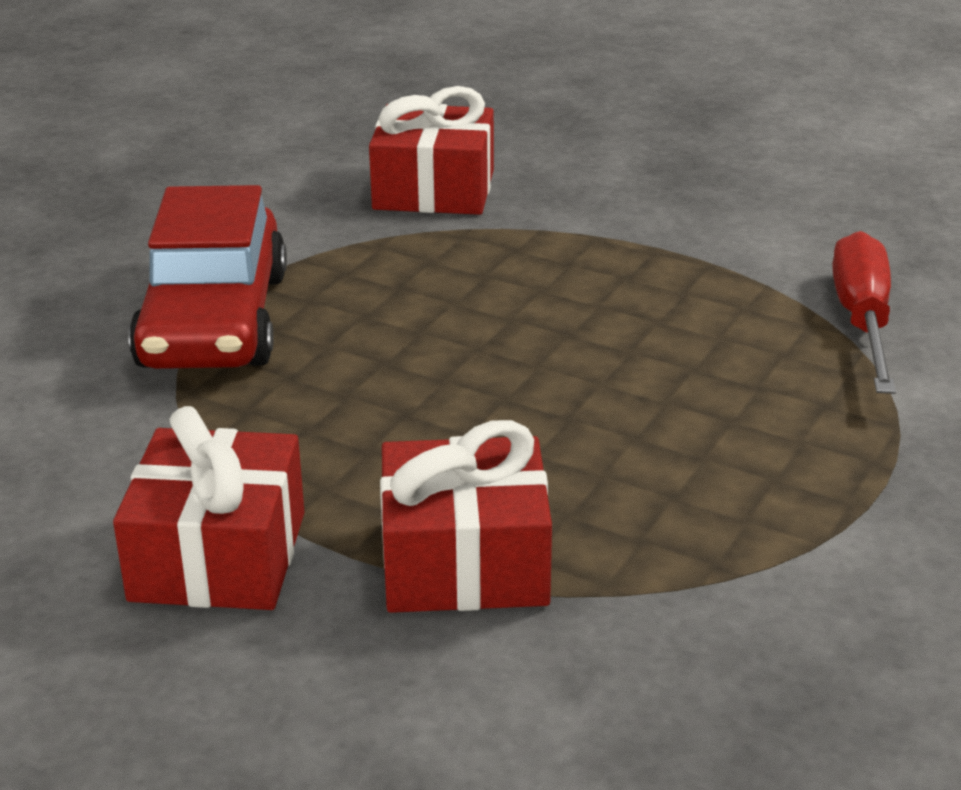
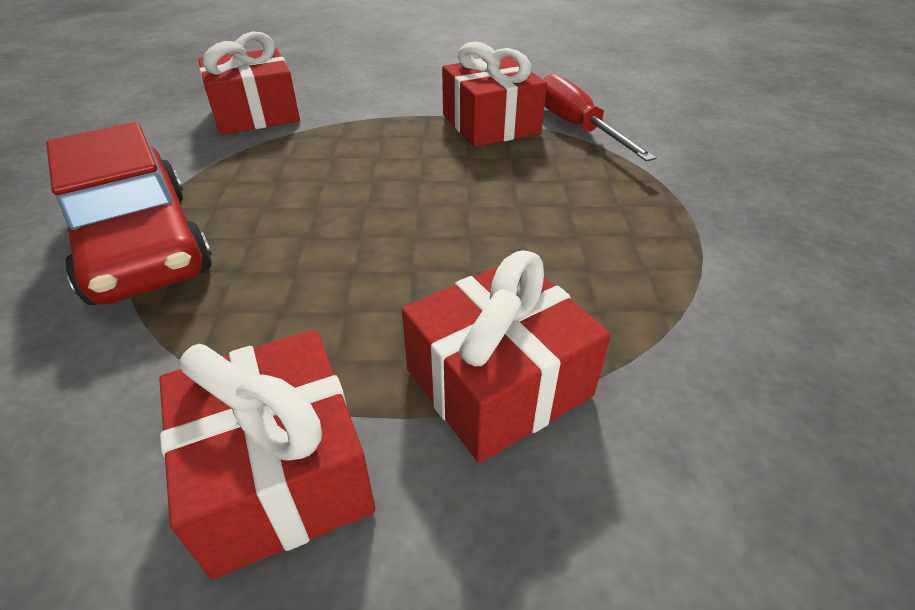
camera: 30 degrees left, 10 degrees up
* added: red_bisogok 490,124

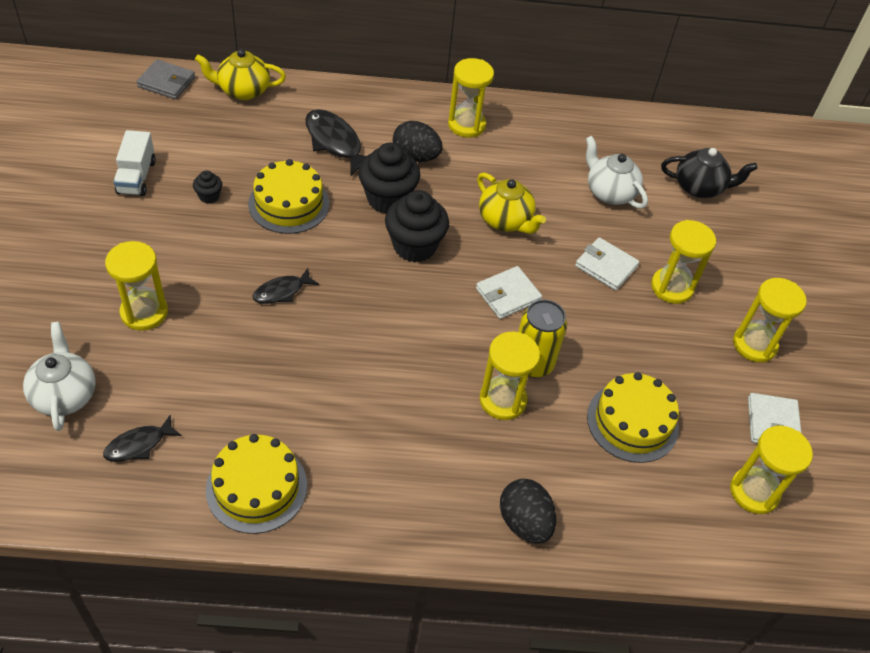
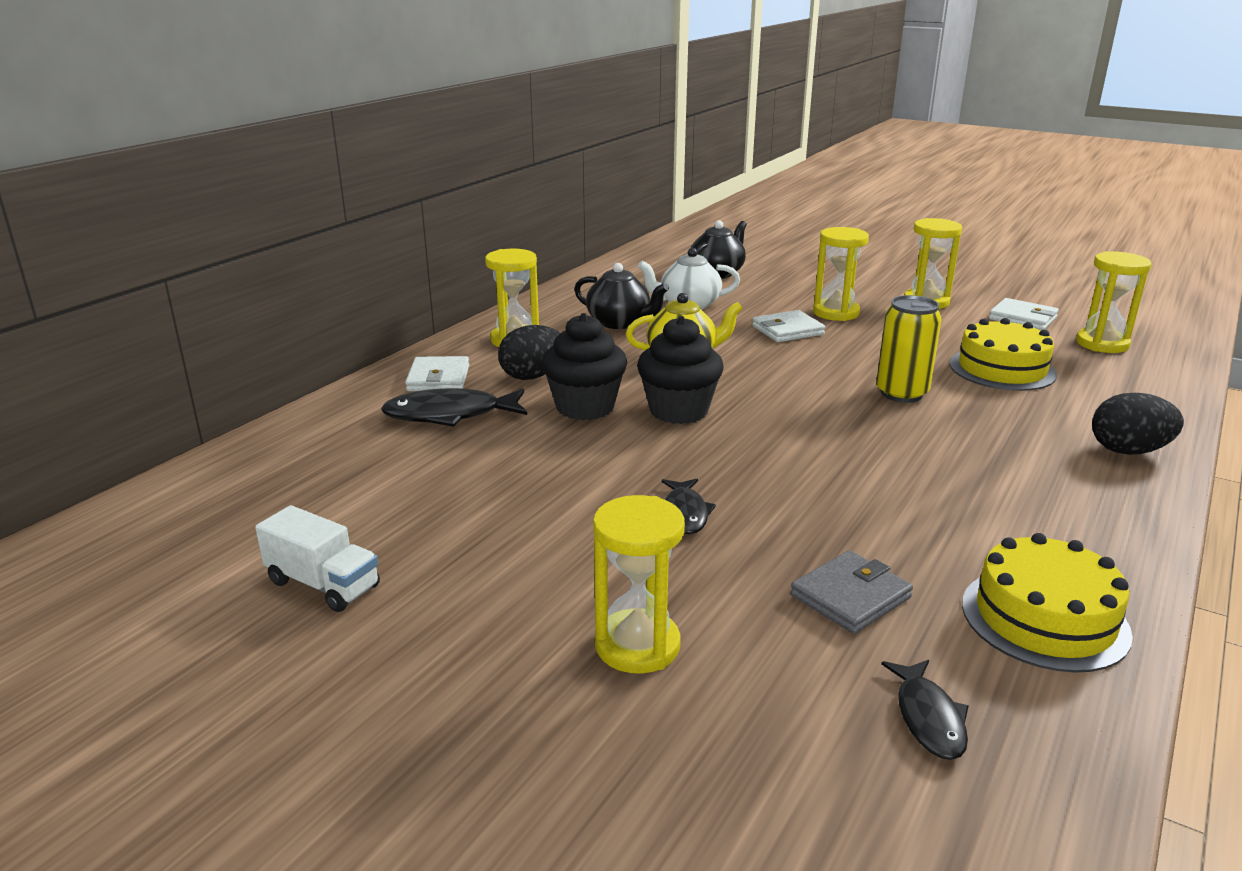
camera: 55 degrees left, 25 degrees down
* removed: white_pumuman 65,395
* moved: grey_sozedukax 166,82 to 850,597
* removed: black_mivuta 209,196
* removed: yellow_pumuman 243,90
* removed: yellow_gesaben 289,203
* moved: white_sozedukax 508,295 to 438,378
* removed: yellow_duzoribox 502,400
* added: black_pumuman 619,323

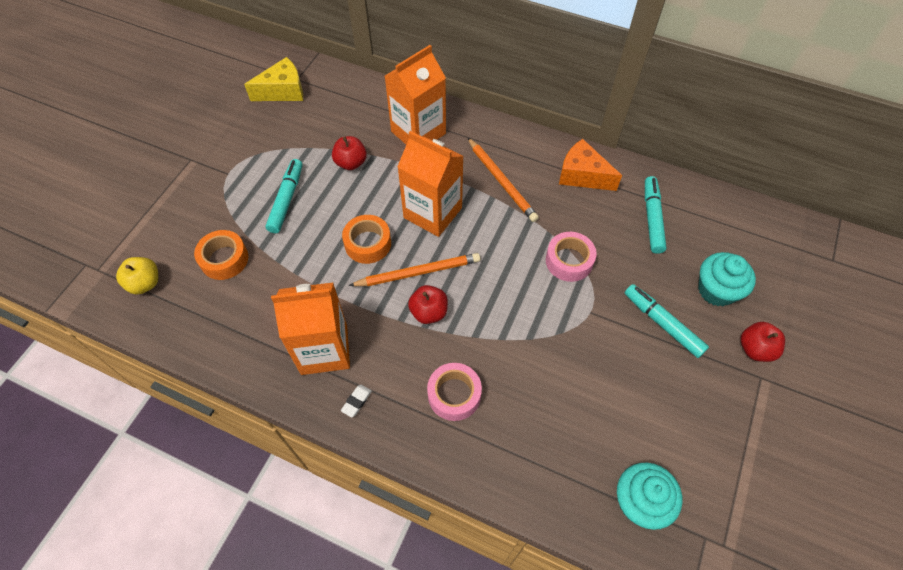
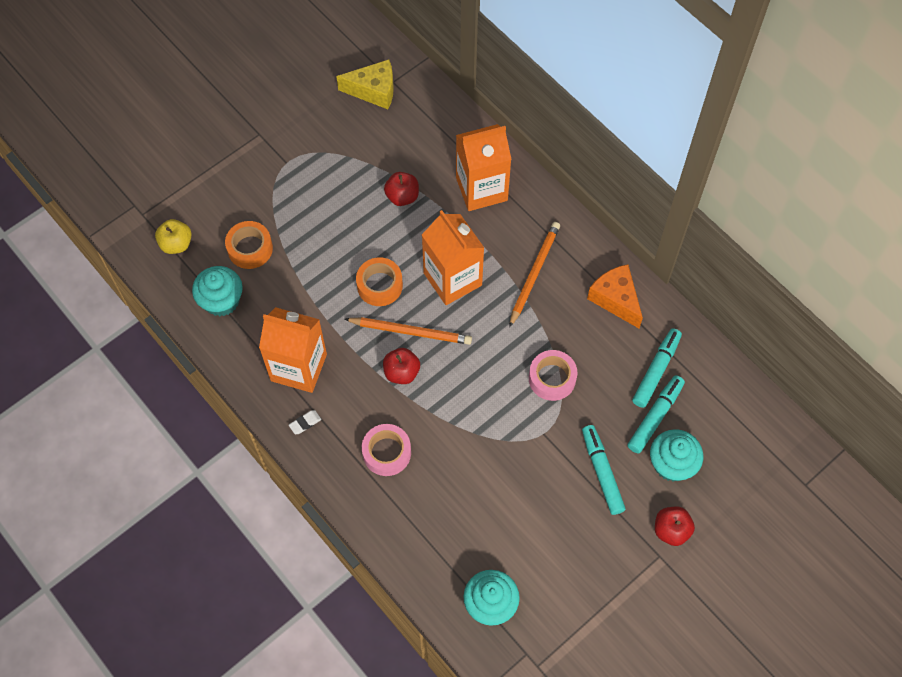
camera: 25 degrees right, 5 degrees up
* moved: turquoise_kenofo 286,200 to 655,416
* turned: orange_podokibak 502,181 = 534,273 150 degrees counterclockwise
* added: turquoise_mivuta 221,301

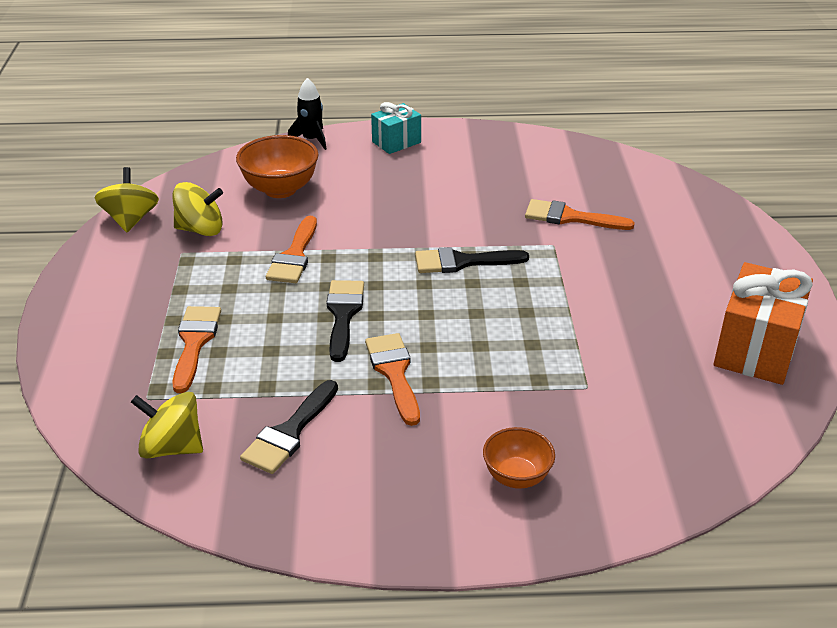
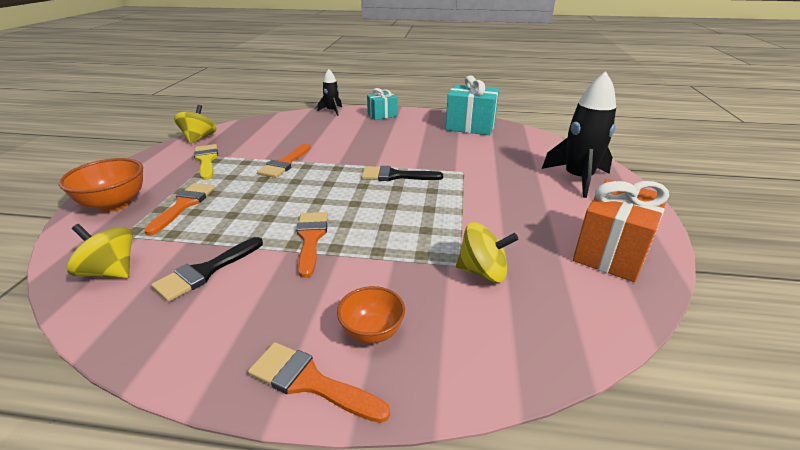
camera: 10 degrees right, 5 degrees down
* moved: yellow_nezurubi 200,229 to 482,272
* moved: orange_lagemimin 280,189 to 115,204
* removed: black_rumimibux 343,314
* moved: orange_rumimibux 570,217 to 309,382
* added: yellow_rumimibux 206,160
* added: turquoise_bisogok 470,127
* added: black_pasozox 577,179

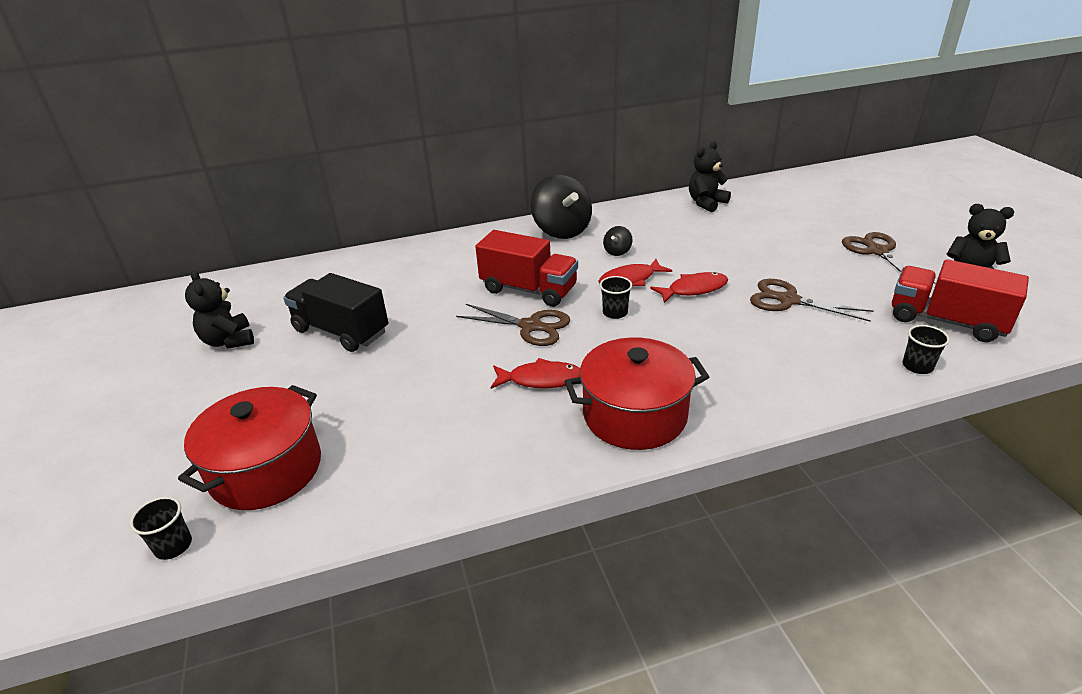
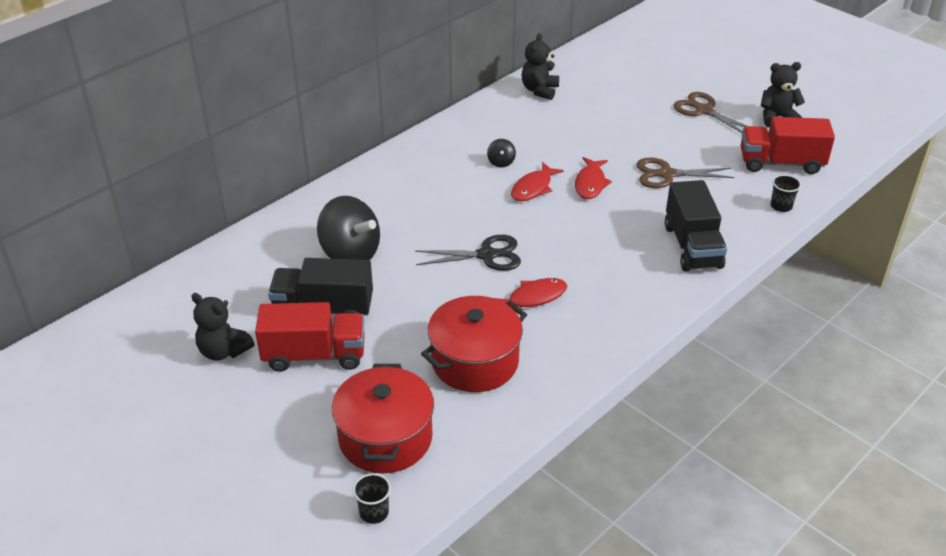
camera: 30 degrees left, 5 degrees up
* recoloured: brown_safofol 530,326 to black_safofol 486,255
* moved: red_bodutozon 528,290 to 314,355
* moved: black_nezurubi 561,230 to 350,254
* moved: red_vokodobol 635,415 to 475,361
* removed: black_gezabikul 615,313
* turned: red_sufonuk 694,289 = 590,184 150 degrees clockwise
* added: black_bodutozon 692,246

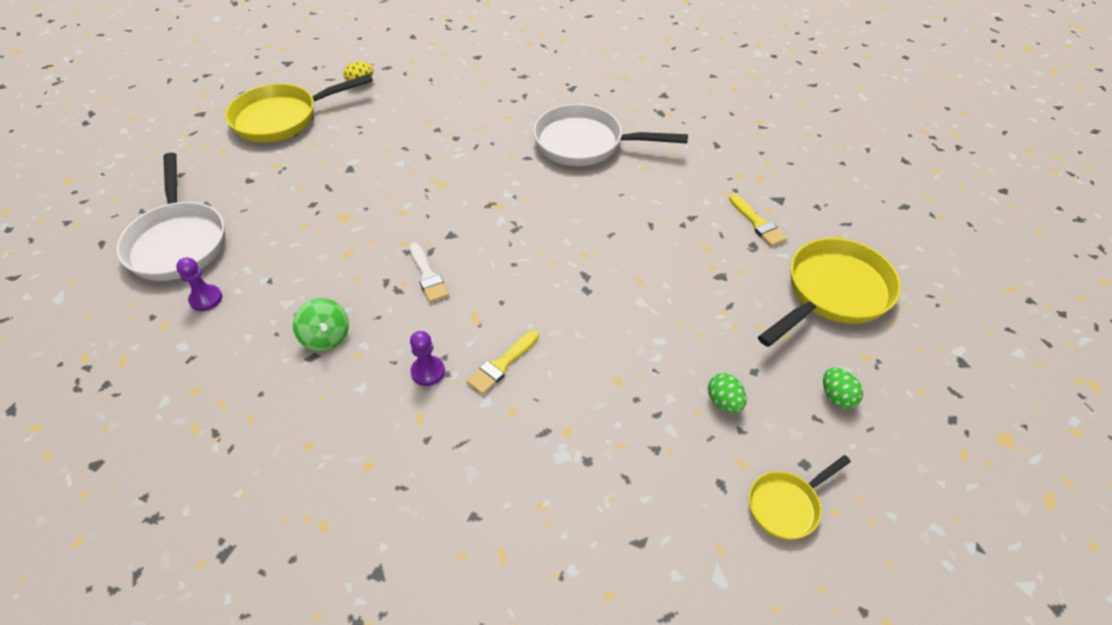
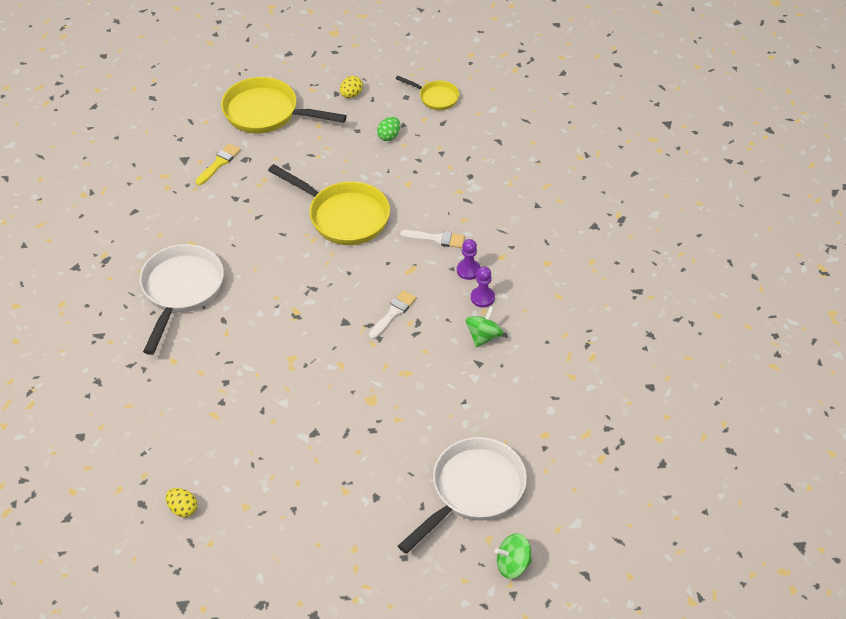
camera: 120 degrees left, 0 degrees up
* moved: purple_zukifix 206,299 to 482,298
* moved: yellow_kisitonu 283,118 to 343,216
* recoloured: yellow_rumimibux 502,364 to white_rumimibux 436,239
* turned: white_kisitonu 585,144 = 181,291 150 degrees counterclockwise
* recoloured: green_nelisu 837,397 to yellow_nelisu 351,95
* added: green_nezurubi 512,564

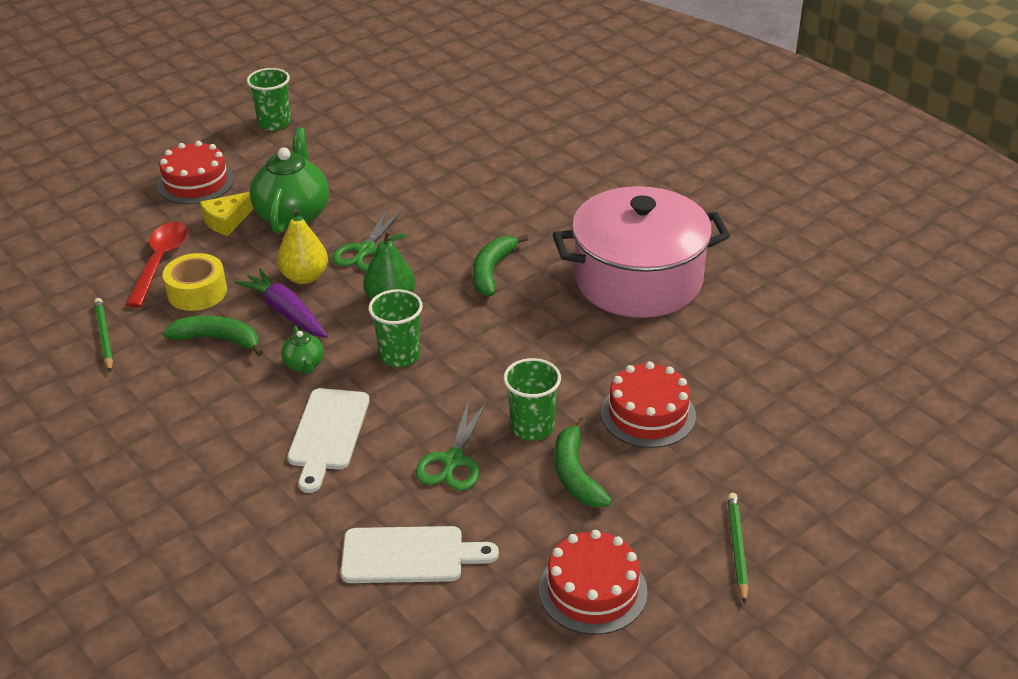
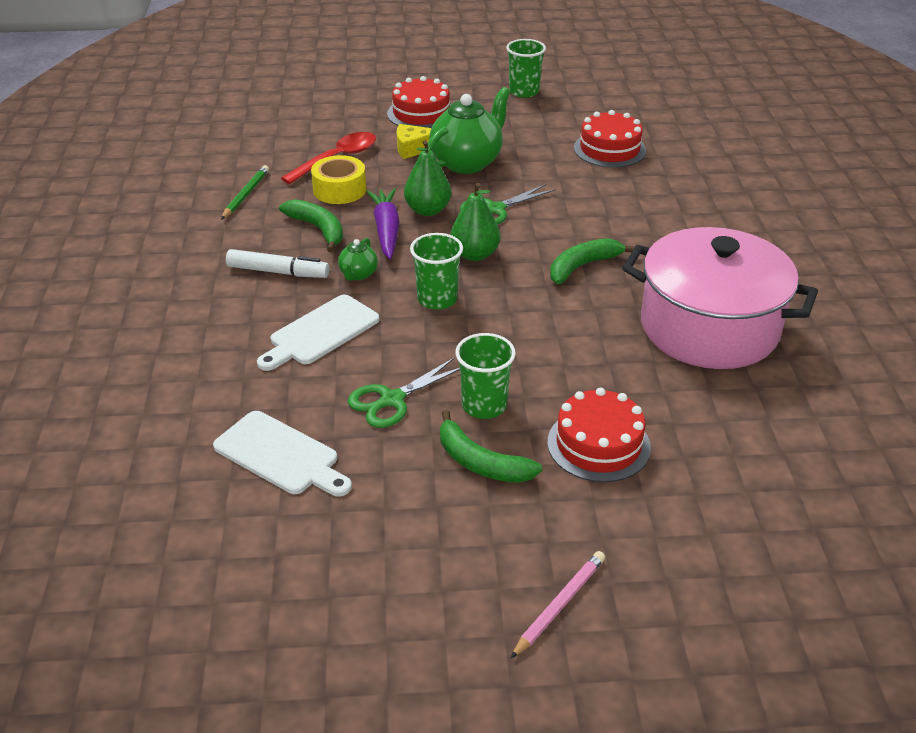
camera: 35 degrees right, 0 degrees up
* recoloured: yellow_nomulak 304,277 to green_nomulak 427,210
* moved: red_gesaben 592,590 to 609,149
* turned: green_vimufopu 576,474 = 480,462 75 degrees counterclockwise
* recoloured: green_podokibak 737,548 to pink_podokibak 559,605
* added: white_kenofo 278,272

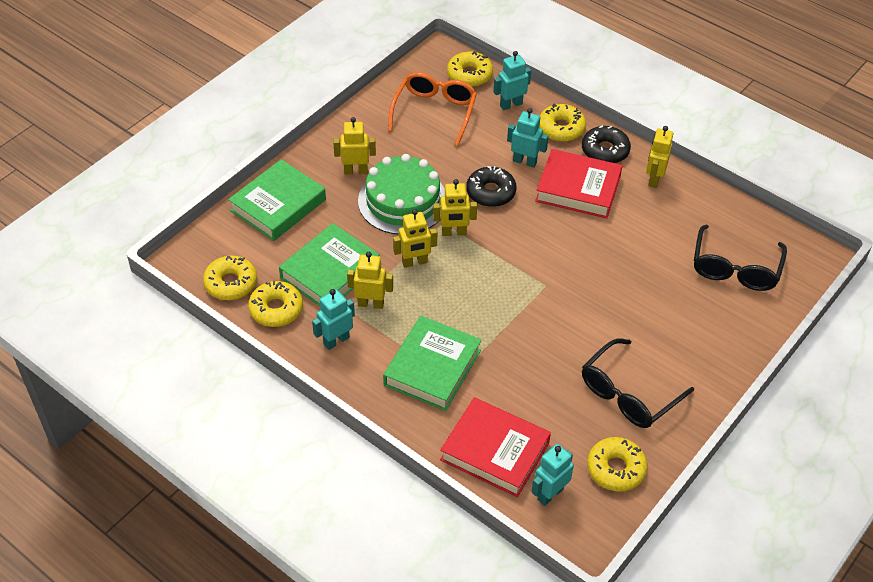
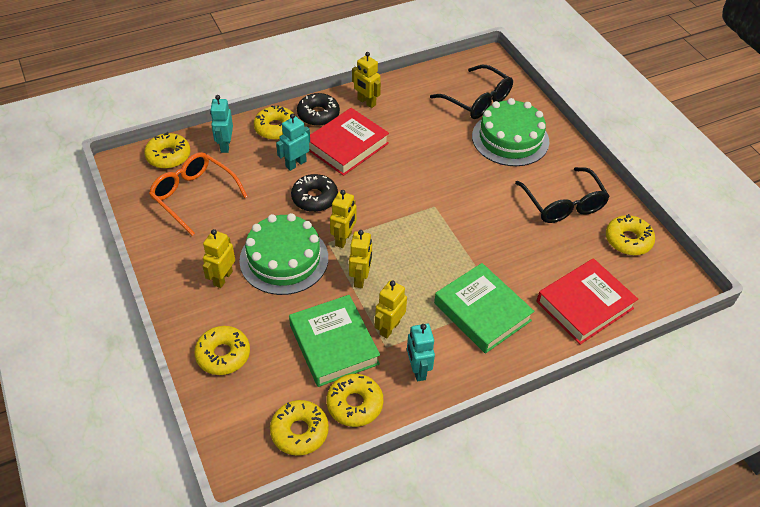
camera: 65 degrees left, 0 degrees up
* replaced: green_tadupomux 278,205 to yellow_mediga 223,355
* removed: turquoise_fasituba 550,494
* added: green_gesaben 510,139

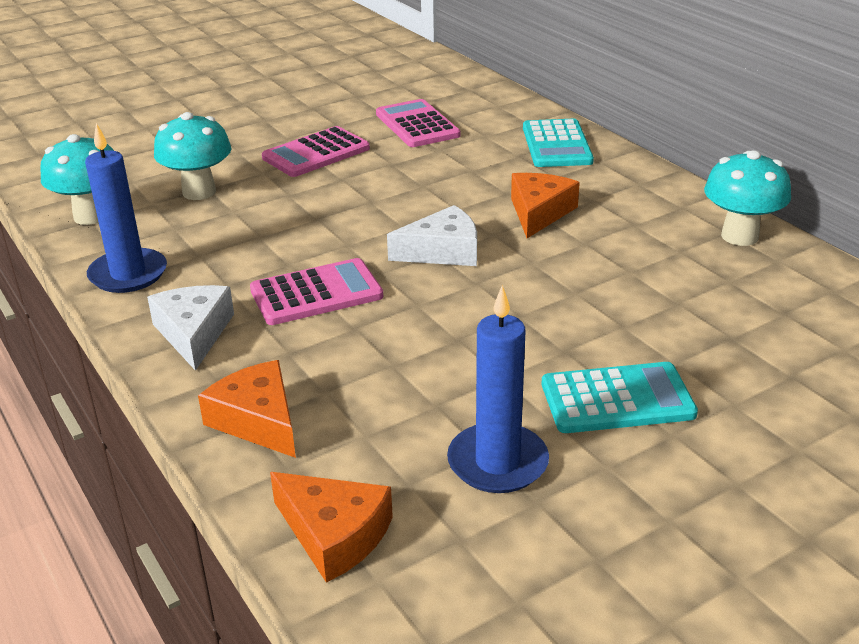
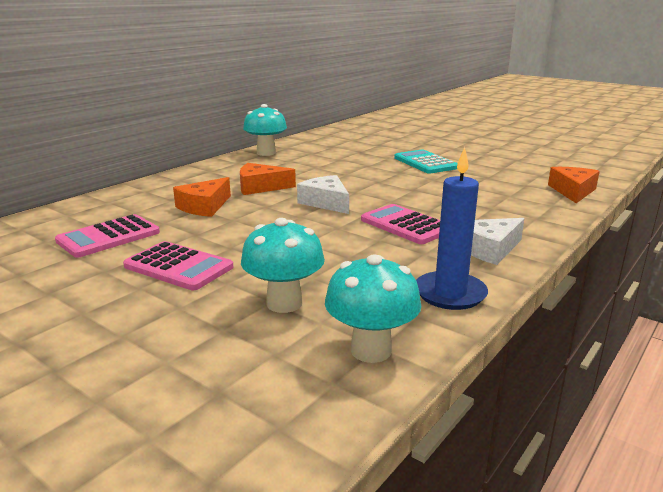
camera: 110 degrees left, 10 degrees down
* moved: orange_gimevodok 258,420 to 204,206
* removed: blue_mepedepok 497,462
* removed: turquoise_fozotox 556,145

